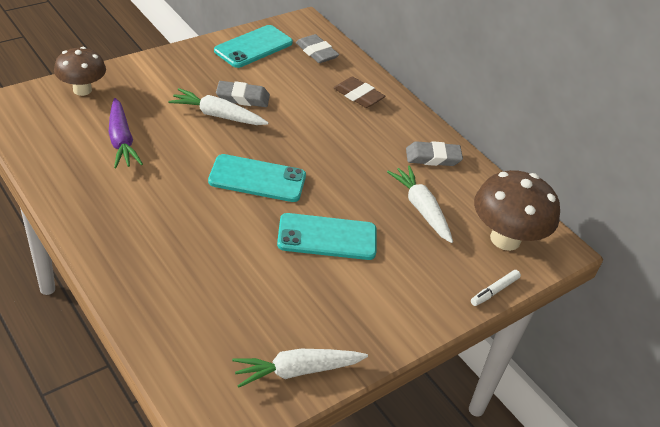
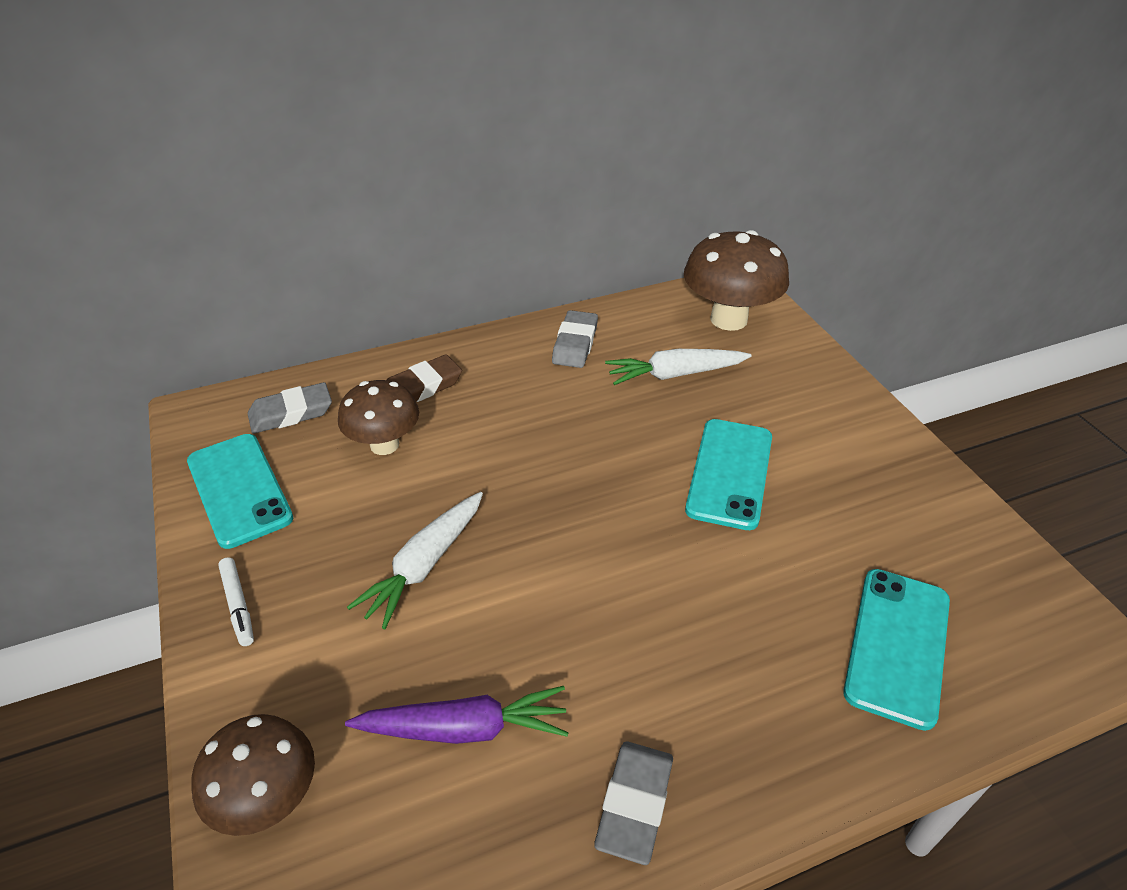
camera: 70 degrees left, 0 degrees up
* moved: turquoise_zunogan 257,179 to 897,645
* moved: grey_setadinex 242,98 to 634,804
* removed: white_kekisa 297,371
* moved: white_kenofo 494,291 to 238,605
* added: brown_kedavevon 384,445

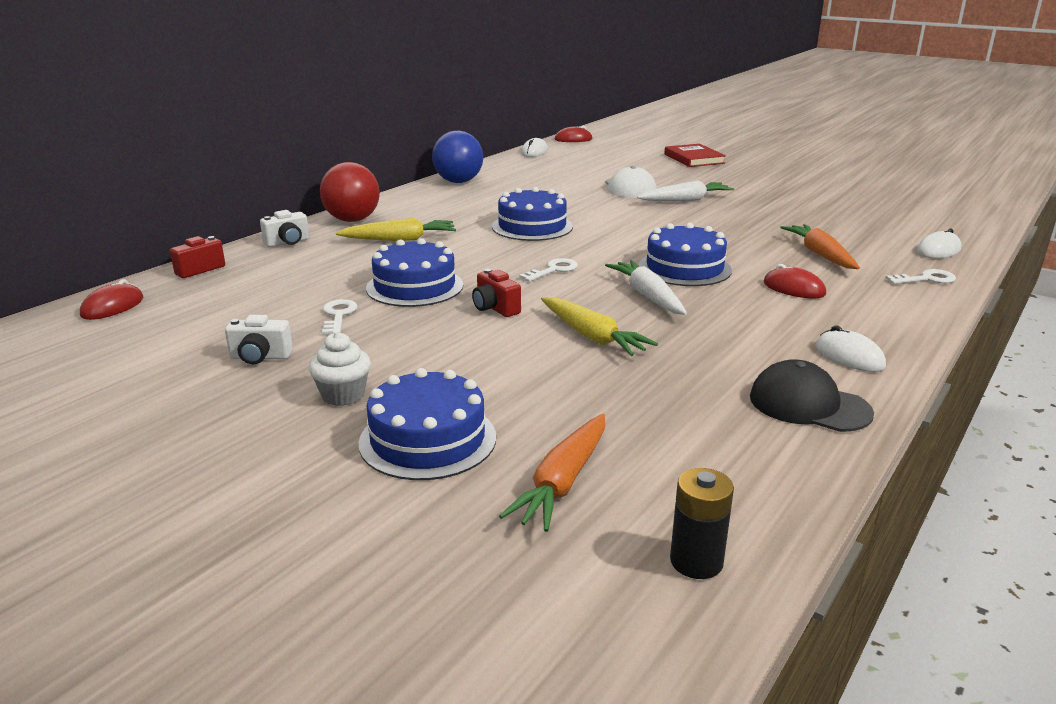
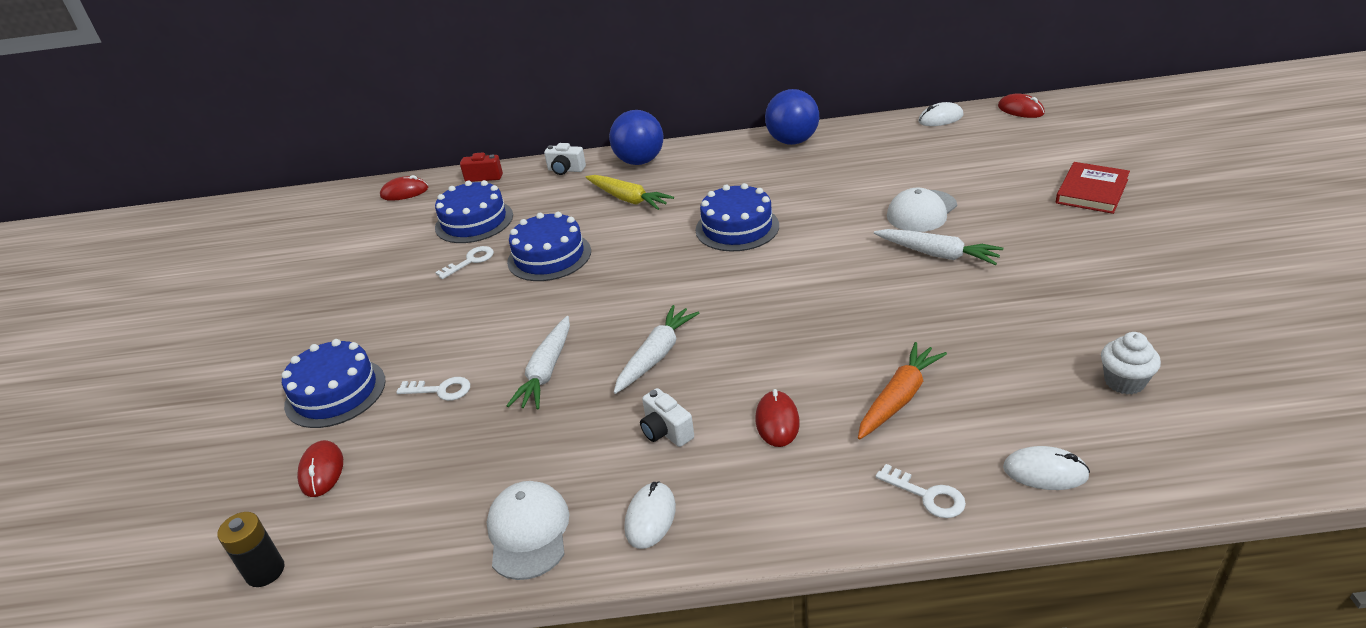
camera: 55 degrees right, 10 degrees up
* moved: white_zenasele 260,357 to 666,431
* moved: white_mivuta 343,395 to 1124,382
* recoloured: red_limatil 352,220 to blue_limatil 640,161
* removed: red_zenasele 495,308
* replaced: orange_kekisa 562,482 to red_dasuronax 322,471
* moved: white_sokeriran 553,270 to 441,390
* recoloured: yellow_kekisa 592,336 to white_kekisa 546,371
* moved: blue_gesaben 684,268 to 474,221
* recoloured: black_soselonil 809,405 to white_soselonil 528,532

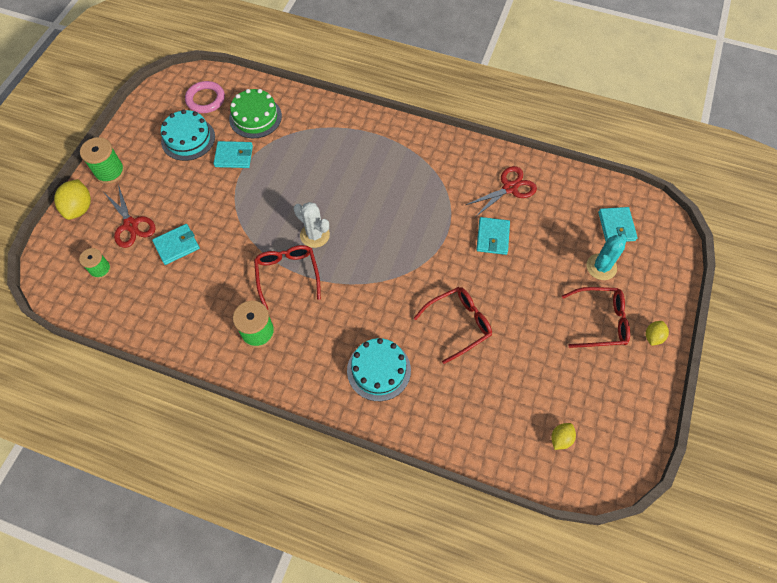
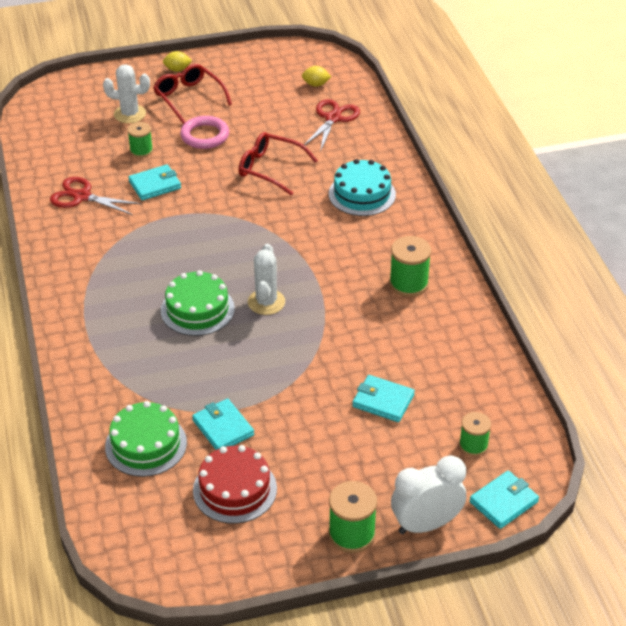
camera: 125 degrees left, 20 degrees down
* replaced: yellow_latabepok 79,208 to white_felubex 426,524
* moved: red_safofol 131,225 to 333,118
* recoloured: turquoise_gesaben 188,139 to red_gesaben 235,489
* moved: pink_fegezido 205,99 to 205,136
* removed: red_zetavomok 287,275
* recoloured: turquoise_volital 601,267 to white_volital 130,114
* moved: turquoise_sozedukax 616,226 to 503,502
* added: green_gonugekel 141,151
* added: green_gesaben 197,309

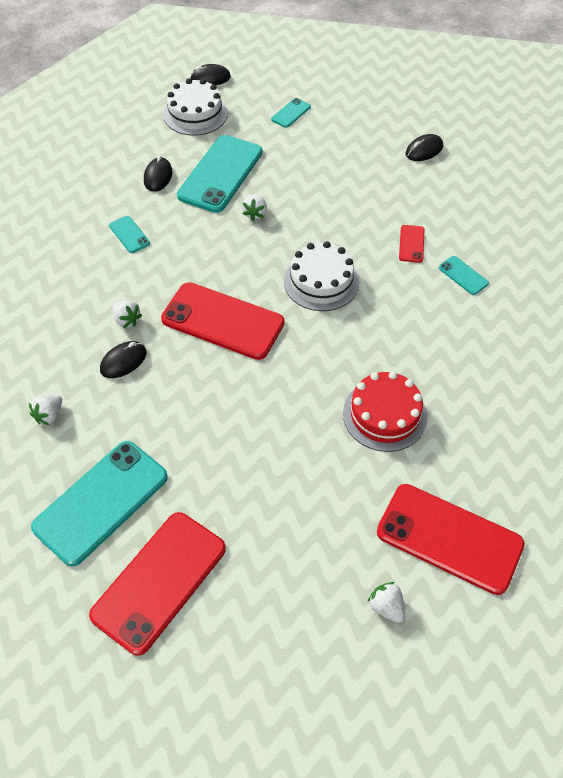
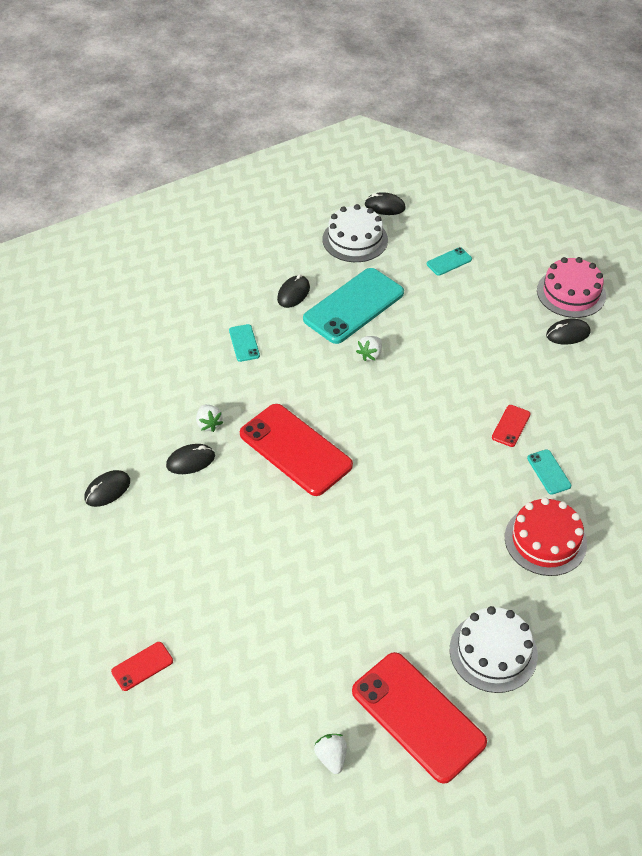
camera: 20 degrees right, 5 degrees down
* replaced: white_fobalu 49,415 to black_dasuronax 107,490
* removed: turquoise_zunogan 101,502
* resized: red_zunogan 159,581 = 142,666 x0.44
* moved: white_gesaben 321,281 to 493,652
* moved: red_gesaben 384,415 to 545,540
* added: pink_gesaben 571,293

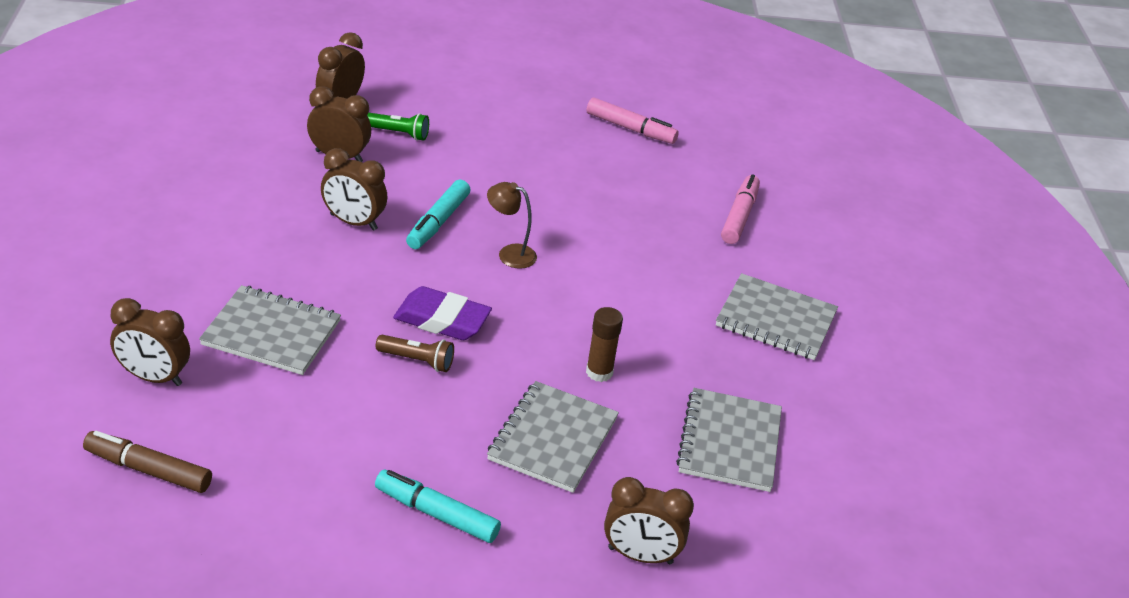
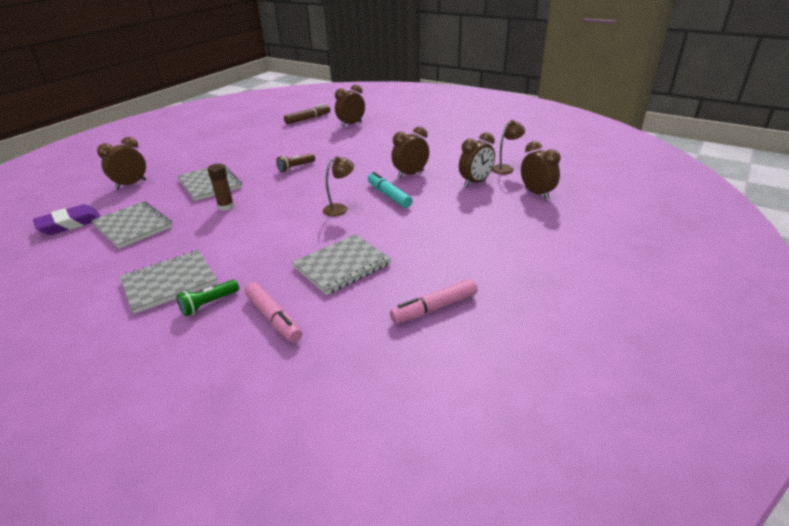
camera: 130 degrees right, 5 degrees down
* moved: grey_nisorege 271,333 to 342,265
* moved: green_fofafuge 399,133 to 209,304
* removed: turquoise_kenofo 436,514
* moved: purple_setadinex 442,320 to 70,224
* added: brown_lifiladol 506,168

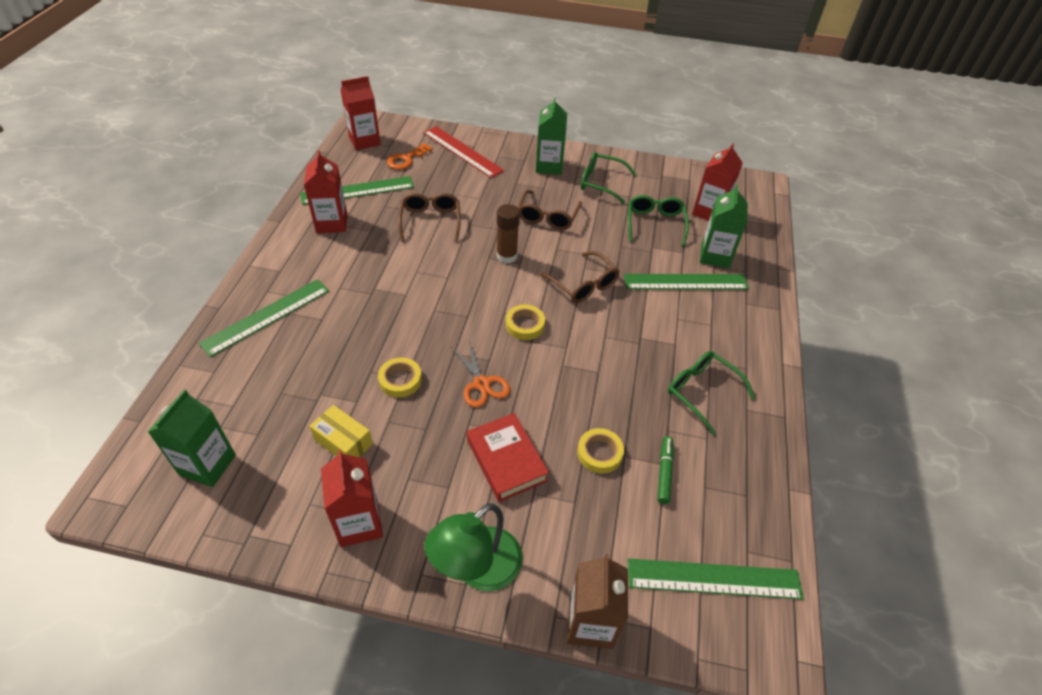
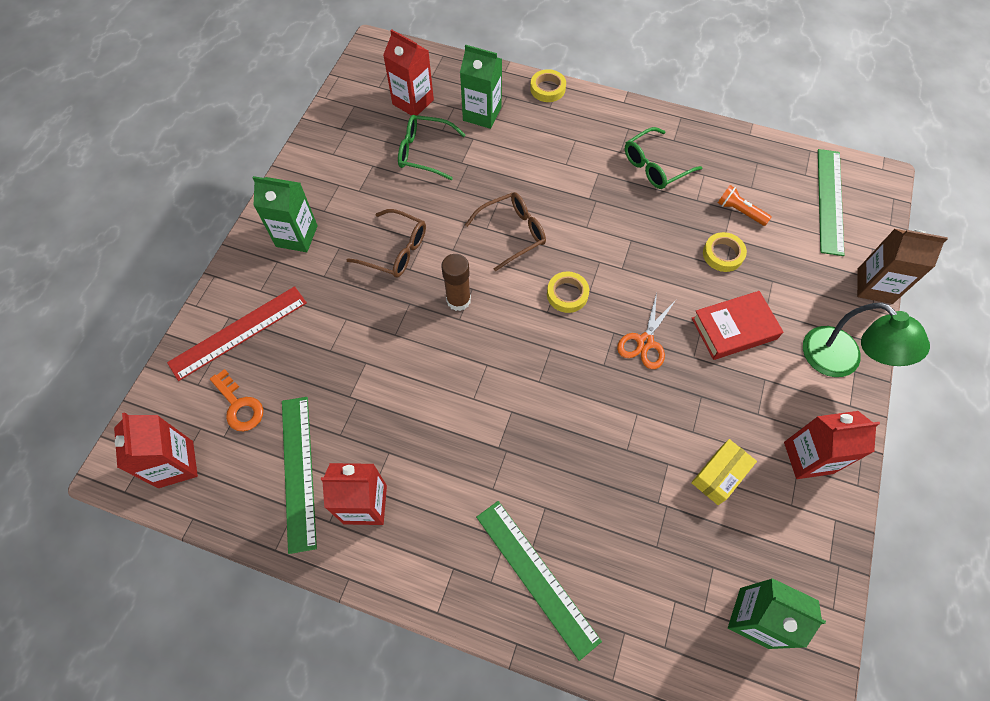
camera: 80 degrees left, 15 degrees up
* moved: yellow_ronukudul 400,380 to 547,89
* removed: brown_zetavomok 430,221
* turned: orange_safofol 481,384 = 645,342 135 degrees clockwise
* removed: green_zetavomok 600,182
* removed: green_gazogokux 685,282
* replaced: green_kenofo 664,472 to orange_fofafuge 739,211

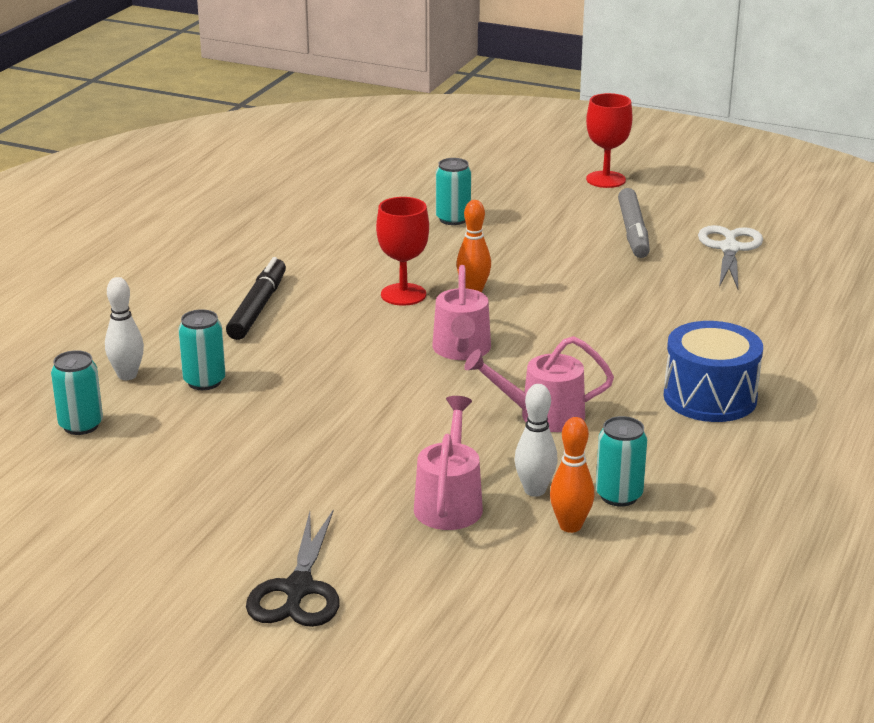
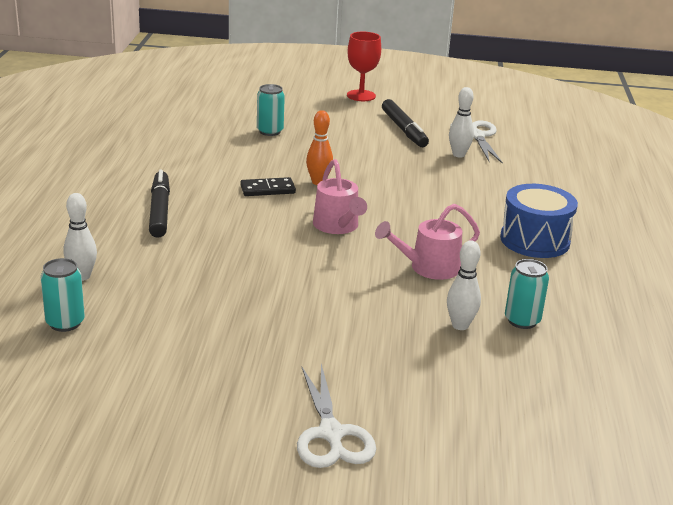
camera: 20 degrees left, 0 degrees up
* removed: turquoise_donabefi 204,381
* recoloured: black_safofol 298,589 to white_safofol 331,434
* replaced: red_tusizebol 403,294 to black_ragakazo 267,189
* removed: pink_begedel 449,502
* removed: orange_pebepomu 570,526
* recoloured: grey_kenofo 633,231 to black_kenofo 404,129
* added: white_pebepomu 458,155

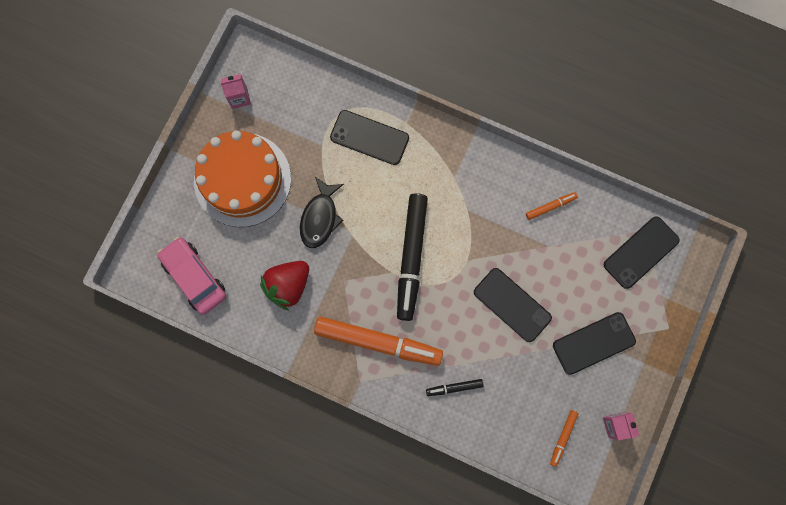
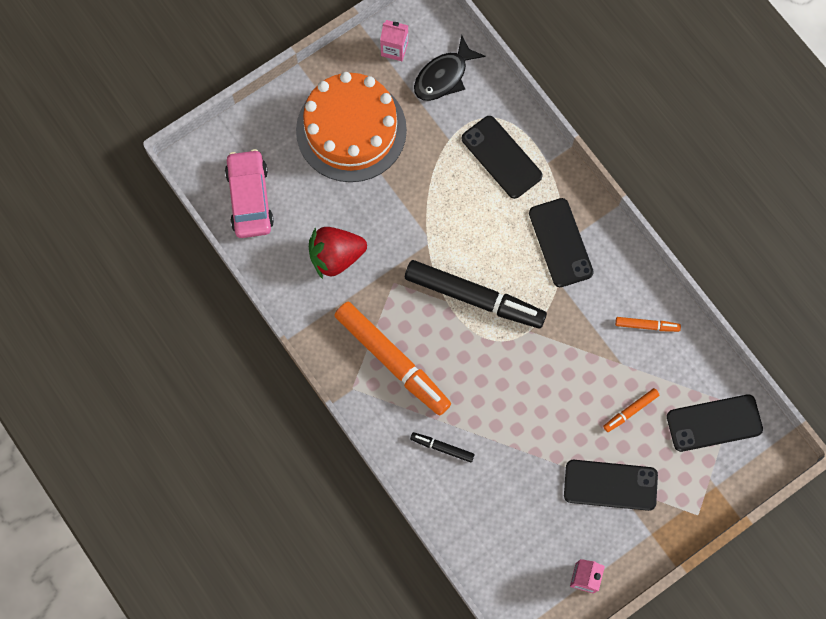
camera: 30 degrees right, 5 degrees down
* moved: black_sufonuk 320,218 to 444,76
* turned: black_kenofo 411,257 = 474,297 105 degrees counterclockwise
* moved: black_zunogan 512,305 to 560,243
* moved: orange_kenofo 563,437 to 630,411

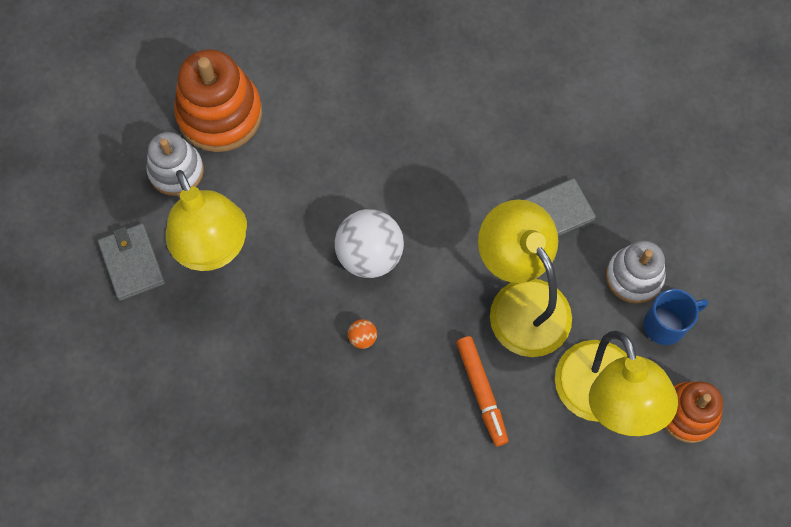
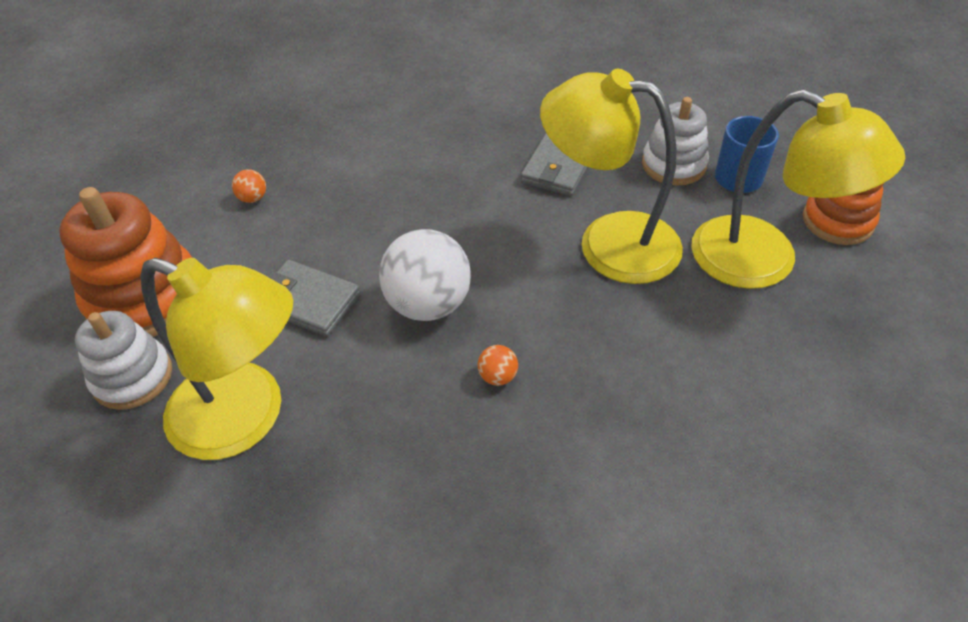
camera: 40 degrees left, 20 degrees down
* moved: grey_sozedukax 132,263 to 308,301
* removed: orange_kenofo 481,392
* added: orange_limatil 253,198

